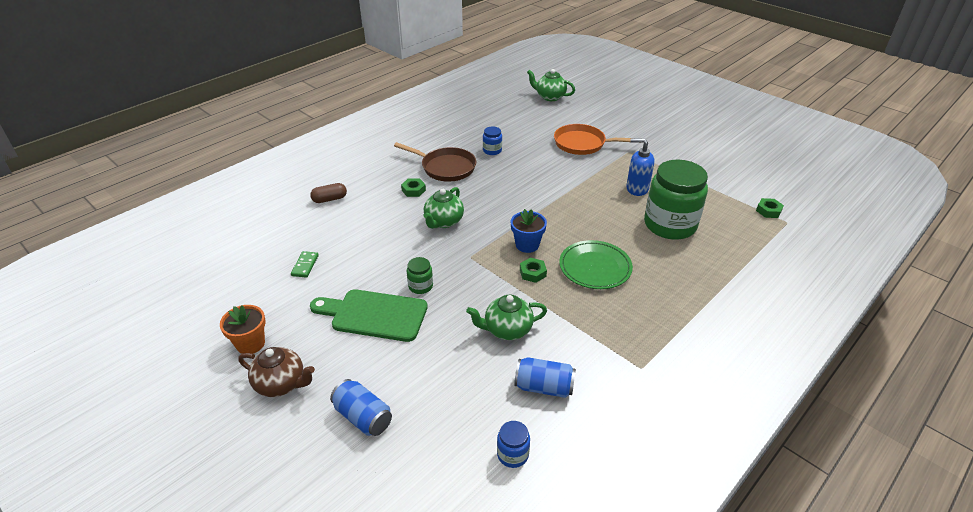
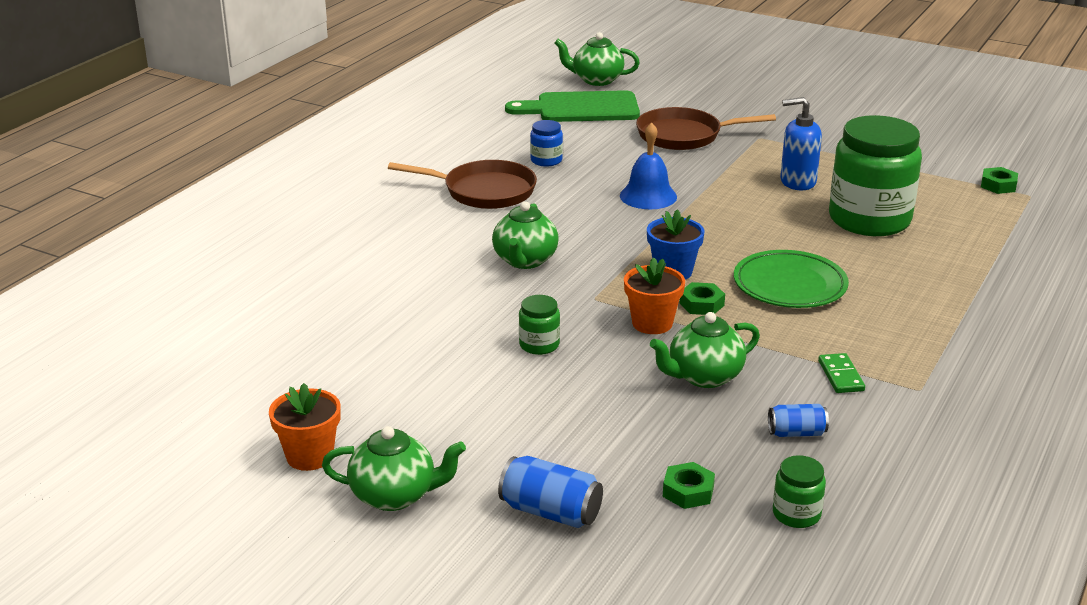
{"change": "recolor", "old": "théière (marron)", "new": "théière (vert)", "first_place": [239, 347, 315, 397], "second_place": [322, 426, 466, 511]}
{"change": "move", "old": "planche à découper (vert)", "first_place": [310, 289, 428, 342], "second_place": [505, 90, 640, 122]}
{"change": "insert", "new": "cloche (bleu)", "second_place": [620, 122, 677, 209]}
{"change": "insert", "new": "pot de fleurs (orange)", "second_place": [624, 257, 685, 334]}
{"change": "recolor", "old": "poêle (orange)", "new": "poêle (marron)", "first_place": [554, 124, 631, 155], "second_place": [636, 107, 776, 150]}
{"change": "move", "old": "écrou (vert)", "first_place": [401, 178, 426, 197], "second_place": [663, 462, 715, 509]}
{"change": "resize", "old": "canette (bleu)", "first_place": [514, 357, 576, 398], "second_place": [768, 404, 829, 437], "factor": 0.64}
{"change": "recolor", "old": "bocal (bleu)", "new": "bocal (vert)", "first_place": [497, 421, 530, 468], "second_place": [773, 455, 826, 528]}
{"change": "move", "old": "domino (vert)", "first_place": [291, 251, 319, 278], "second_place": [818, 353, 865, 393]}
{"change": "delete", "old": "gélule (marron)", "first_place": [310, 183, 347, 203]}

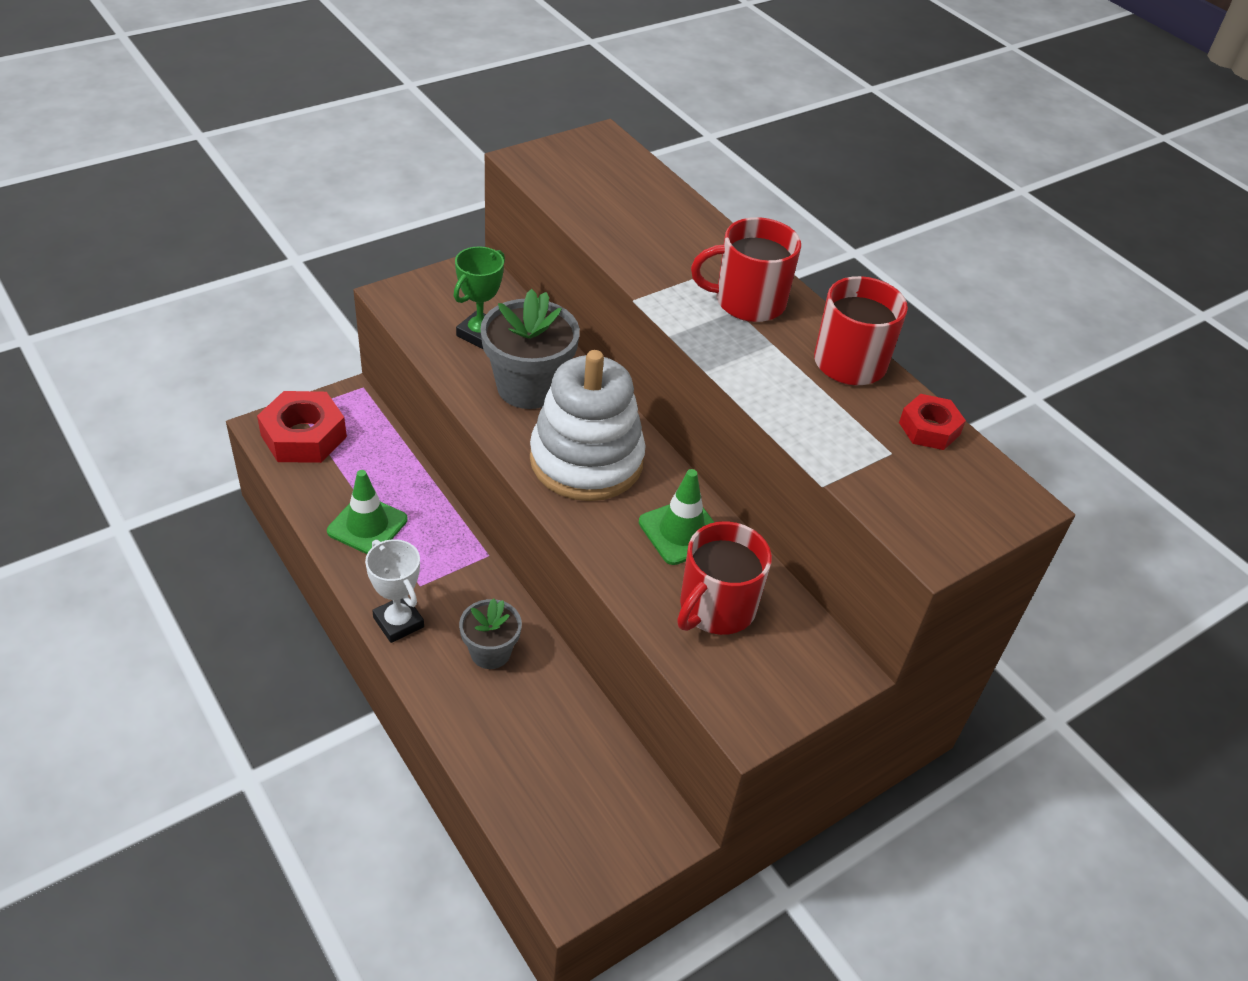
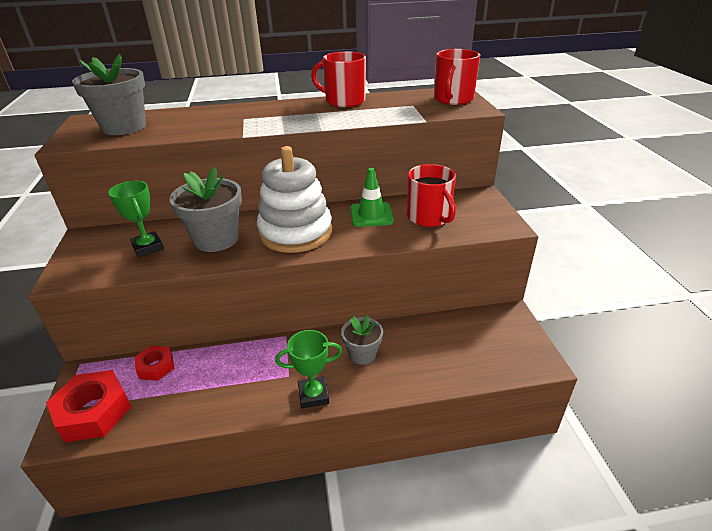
{"change": "insert", "new": "pot de fleurs (gris)", "second_place": [72, 54, 146, 135]}
{"change": "move", "old": "écrou (rouge)", "first_place": [899, 394, 966, 450], "second_place": [135, 345, 174, 381]}
{"change": "recolor", "old": "trophée (blanc)", "new": "trophée (vert)", "first_place": [365, 539, 424, 643], "second_place": [275, 330, 342, 408]}
{"change": "move", "old": "tasse (rouge)", "first_place": [691, 217, 801, 322], "second_place": [434, 49, 480, 105]}
{"change": "delete", "old": "cône de chantier (vert)", "first_place": [327, 470, 408, 554]}

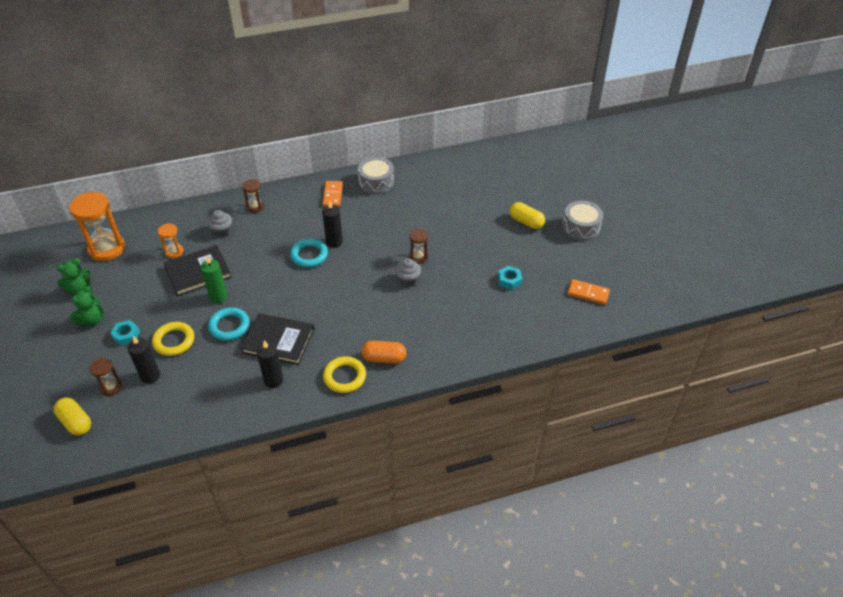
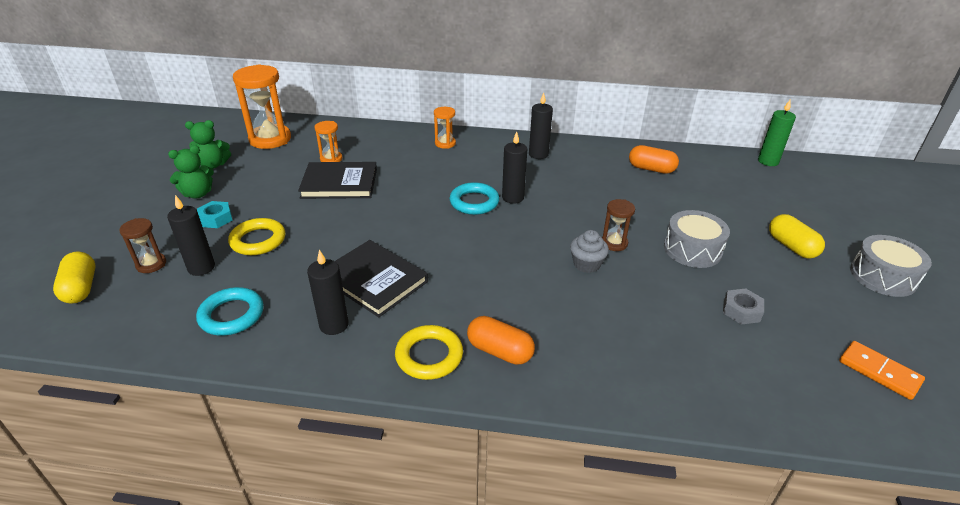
{"change": "move", "old": "anneau (turquoise)", "first_place": [208, 307, 250, 341], "second_place": [196, 287, 264, 336]}
{"change": "recolor", "old": "sablier (marron)", "new": "sablier (orange)", "first_place": [242, 179, 264, 213], "second_place": [434, 107, 456, 149]}
{"change": "replace", "old": "domino (orange)", "new": "bougie (noir)", "first_place": [322, 181, 343, 207], "second_place": [529, 93, 553, 159]}
{"change": "insert", "new": "gélule (orange)", "second_place": [629, 145, 679, 174]}
{"change": "move", "old": "tambour (gris)", "first_place": [358, 157, 394, 194], "second_place": [664, 210, 730, 268]}
{"change": "recolor", "old": "écrou (turquoise)", "new": "écrou (gris)", "first_place": [498, 266, 522, 290], "second_place": [723, 289, 764, 324]}
{"change": "move", "old": "bougie (vert)", "first_place": [201, 256, 228, 303], "second_place": [758, 100, 796, 166]}
{"change": "delete", "old": "muffin (gris)", "first_place": [207, 210, 232, 237]}

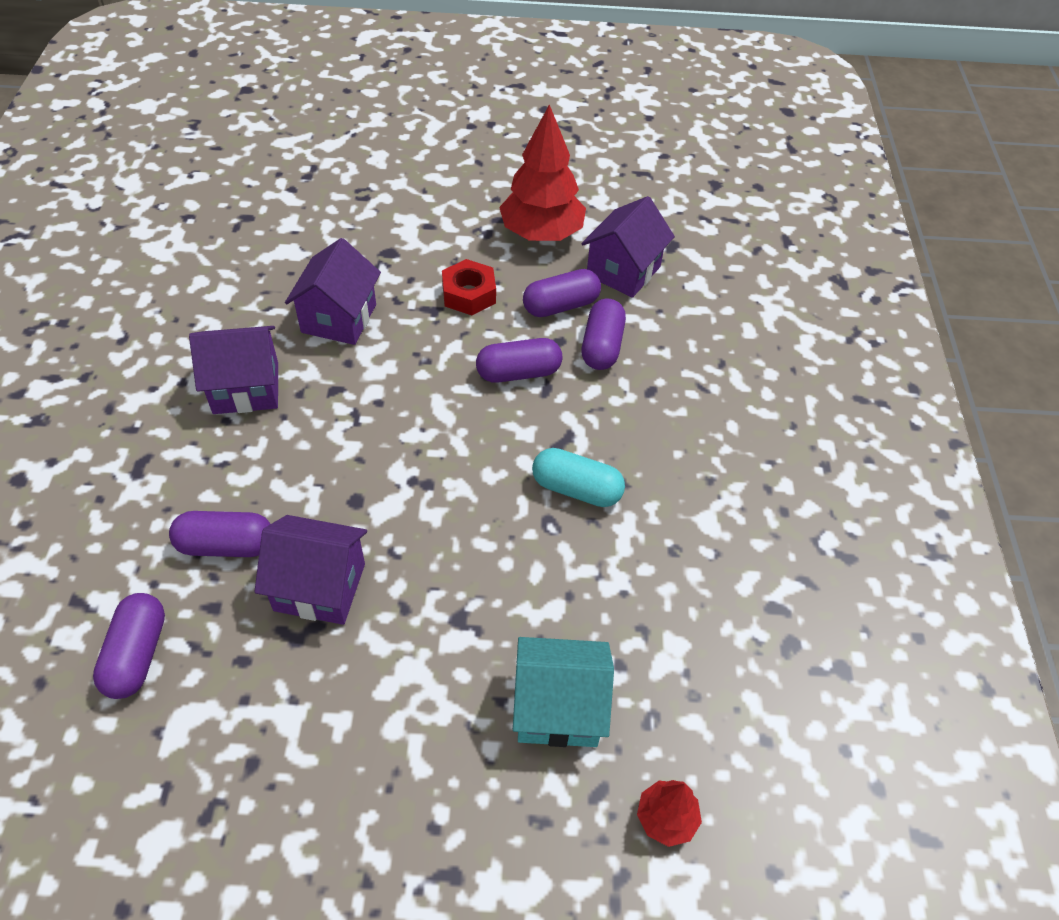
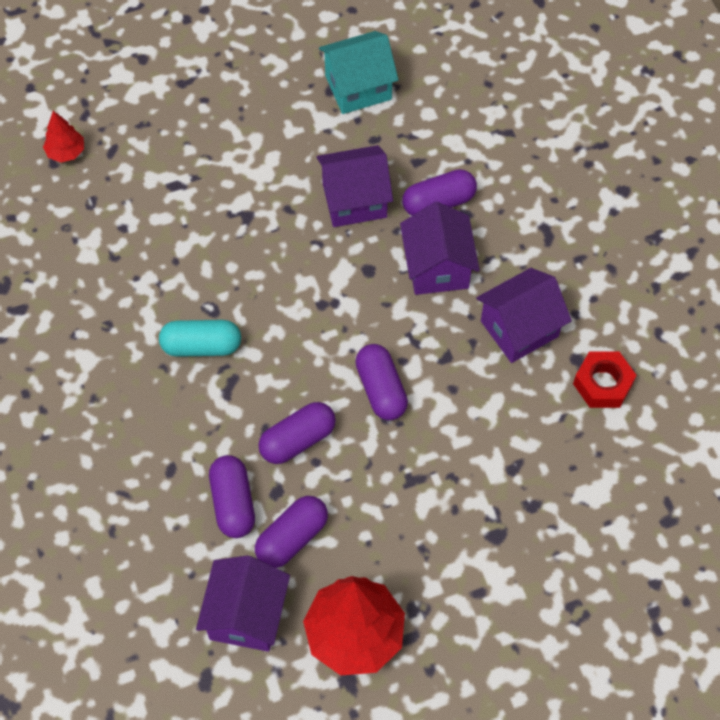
{"change": "move", "old": "maison (turquoise)", "first_place": [513, 637, 614, 747], "second_place": [319, 31, 398, 114]}
{"change": "move", "old": "gélule (violet)", "first_place": [93, 593, 165, 699], "second_place": [355, 344, 408, 420]}
{"change": "move", "old": "maison (violet)", "first_place": [285, 238, 381, 345], "second_place": [400, 202, 480, 295]}
{"change": "move", "old": "écrou (rouge)", "first_place": [442, 259, 496, 315], "second_place": [573, 351, 637, 408]}

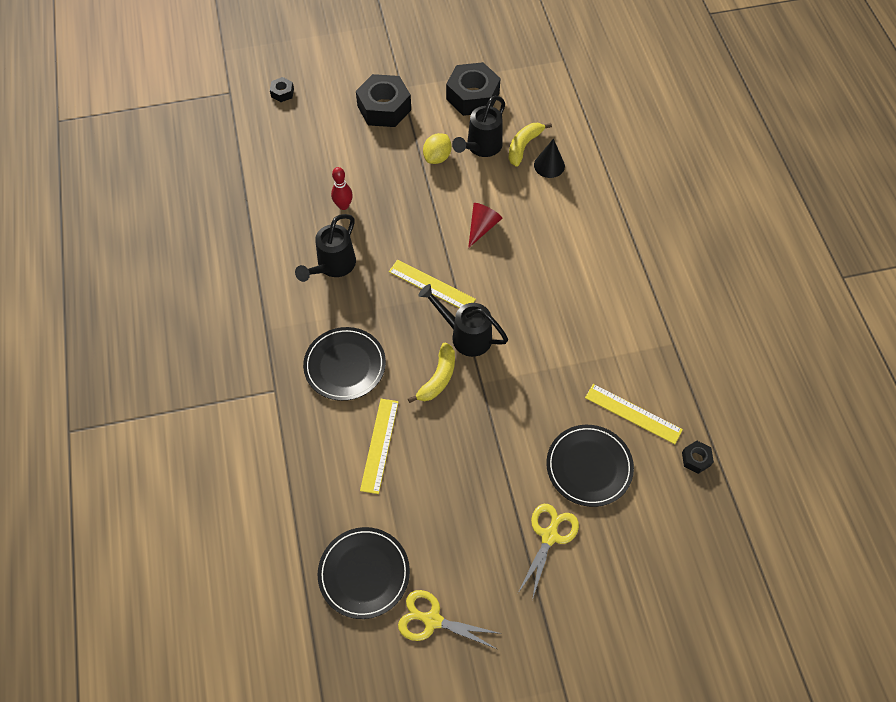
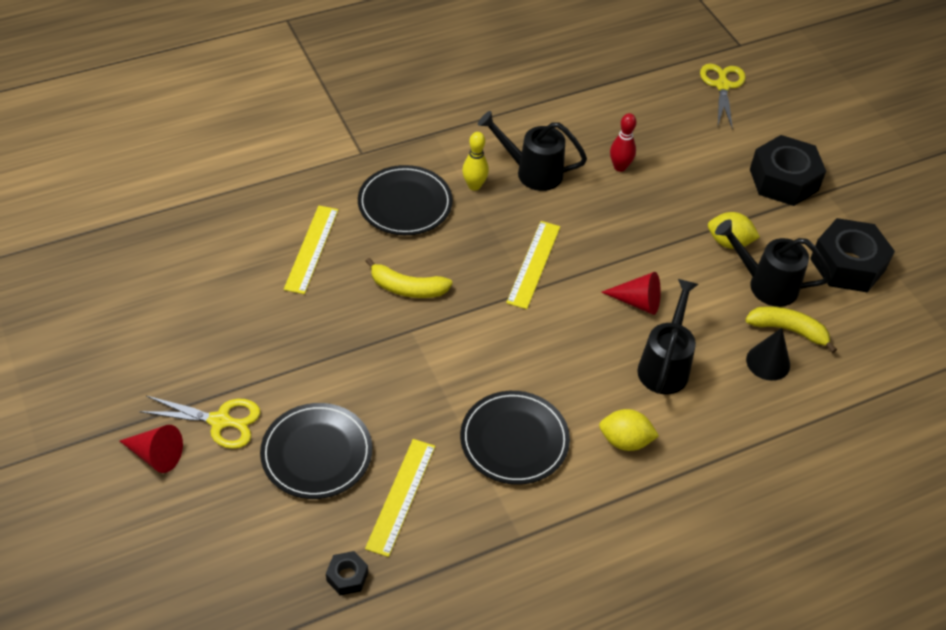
{"change": "insert", "new": "cône (rouge)", "second_place": [120, 425, 183, 473]}
{"change": "rotate", "old": "règle (jaune)", "first_place": [360, 399, 399, 494], "second_place": [284, 206, 338, 294], "degrees": -75}
{"change": "move", "old": "assiette (noir)", "first_place": [318, 527, 410, 619], "second_place": [460, 391, 570, 485]}
{"change": "insert", "new": "quille (jaune)", "second_place": [462, 132, 489, 191]}
{"change": "insert", "new": "citron (jaune)", "second_place": [599, 409, 659, 451]}
{"change": "move", "old": "arrosoir (noir)", "first_place": [418, 284, 508, 357], "second_place": [637, 279, 698, 394]}
{"change": "move", "old": "ciseaux (jaune)", "first_place": [398, 590, 502, 649], "second_place": [700, 64, 746, 130]}
{"change": "delete", "old": "écrou (noir)", "first_place": [270, 77, 294, 102]}

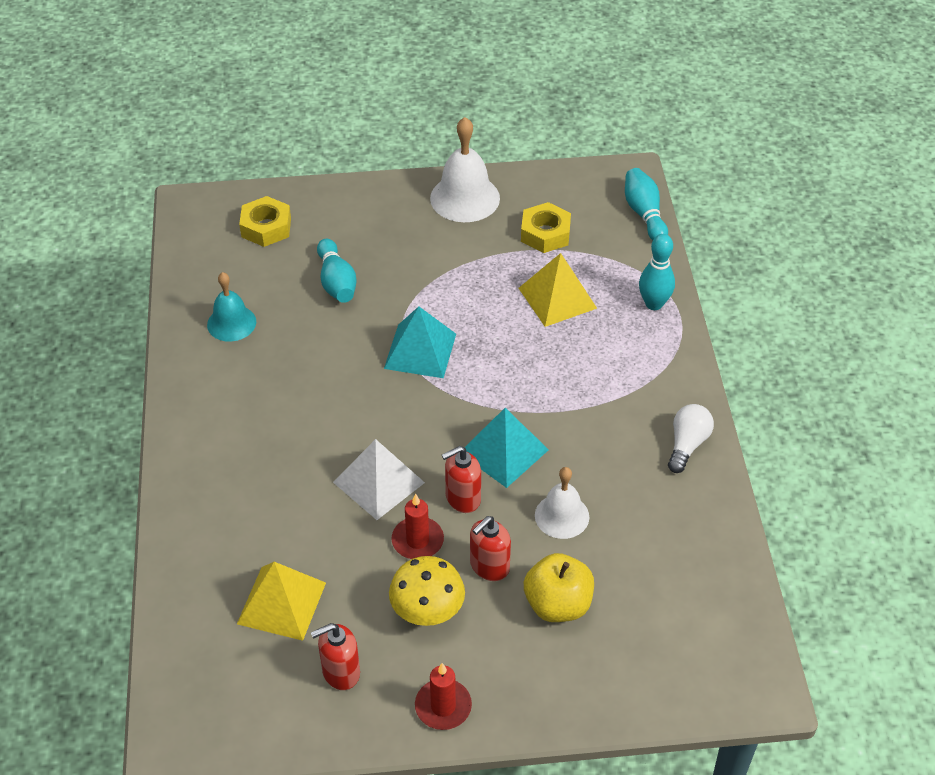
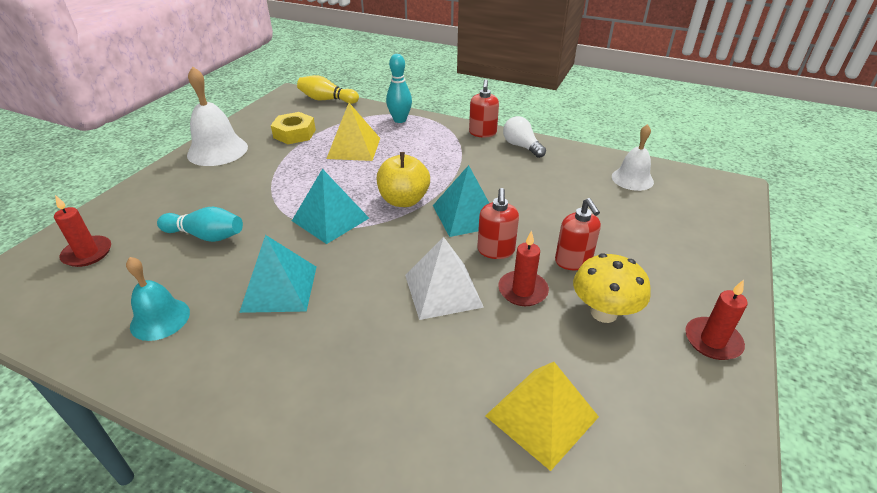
{"change": "replace", "old": "écrou (jaune)", "new": "bougie (rouge)", "first_place": [239, 196, 291, 247], "second_place": [54, 195, 111, 267]}
{"change": "insert", "new": "pyramide (turquoise)", "second_place": [239, 235, 316, 313]}
{"change": "recolor", "old": "quille (turquoise)", "new": "quille (jaune)", "first_place": [625, 168, 668, 240], "second_place": [297, 75, 359, 104]}
{"change": "move", "old": "pomme (jaune)", "first_place": [524, 553, 594, 622], "second_place": [377, 152, 430, 207]}
{"change": "move", "old": "distributeur de savon (rouge)", "first_place": [311, 623, 360, 690], "second_place": [469, 79, 499, 137]}
{"change": "move", "old": "cloche (blanc)", "first_place": [535, 467, 589, 539], "second_place": [612, 124, 654, 191]}

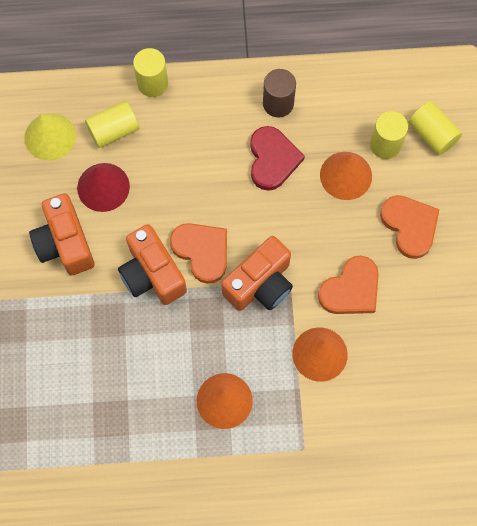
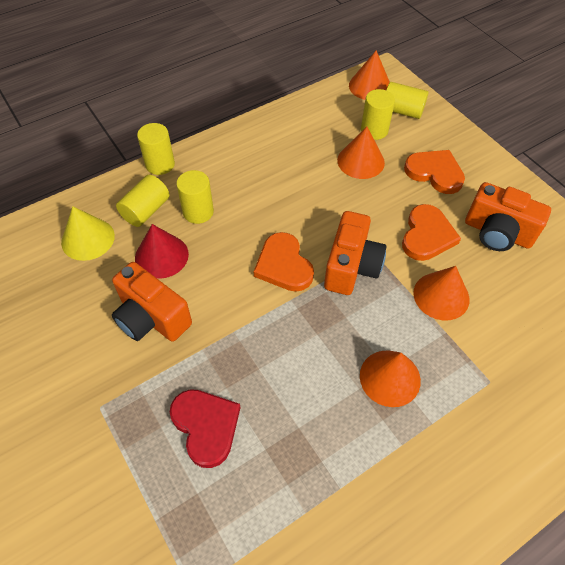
{"change": "move", "old": "cœur (rouge)", "first_place": [250, 126, 305, 191], "second_place": [170, 389, 241, 468]}
{"change": "insert", "new": "cylindre (jaune)", "second_place": [176, 170, 214, 224]}
{"change": "rotate", "old": "cœur (orange)", "first_place": [170, 223, 227, 284], "second_place": [254, 232, 314, 292], "degrees": -135}
{"change": "insert", "new": "cône (orange)", "second_place": [349, 50, 390, 100]}
{"change": "move", "old": "appareil photo (orange)", "first_place": [118, 224, 187, 305], "second_place": [465, 182, 551, 251]}
{"change": "delete", "old": "cylindre (marron)", "first_place": [263, 69, 296, 117]}

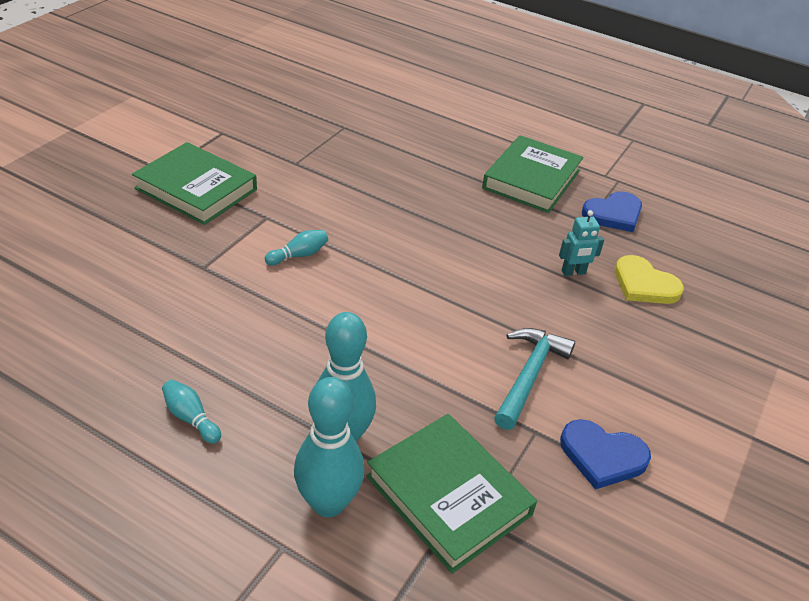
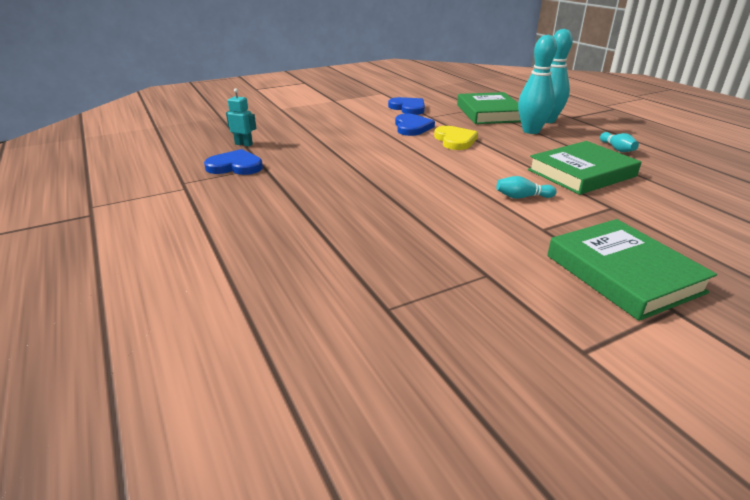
{"change": "move", "old": "robot (turquoise)", "first_place": [559, 210, 604, 276], "second_place": [226, 88, 256, 147]}
{"change": "replace", "old": "marteau (turquoise)", "new": "cœur (bleu)", "first_place": [494, 328, 575, 430], "second_place": [395, 114, 435, 136]}
{"change": "move", "old": "cœur (jaune)", "first_place": [615, 255, 684, 304], "second_place": [434, 126, 478, 150]}
{"change": "move", "old": "livre (vert)", "first_place": [482, 135, 584, 213], "second_place": [528, 141, 641, 195]}

